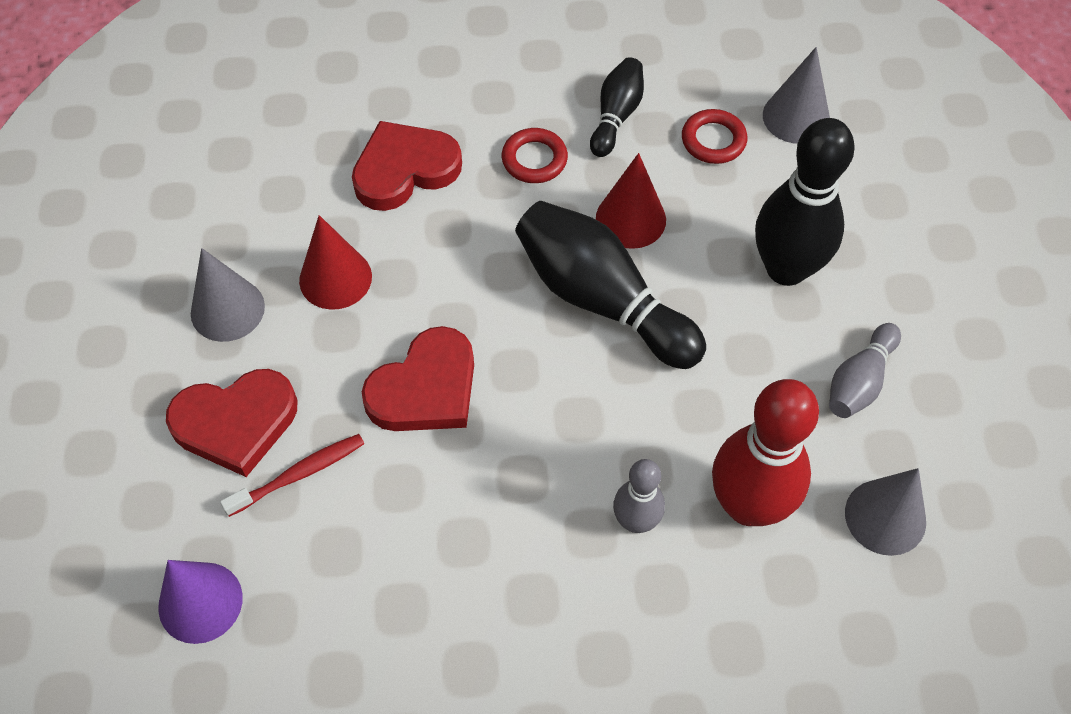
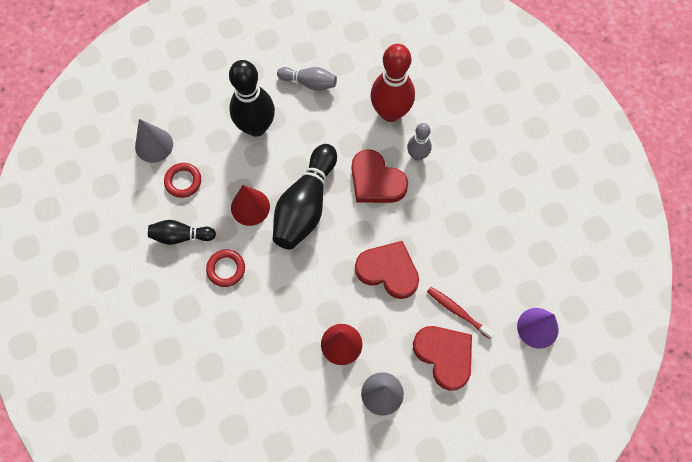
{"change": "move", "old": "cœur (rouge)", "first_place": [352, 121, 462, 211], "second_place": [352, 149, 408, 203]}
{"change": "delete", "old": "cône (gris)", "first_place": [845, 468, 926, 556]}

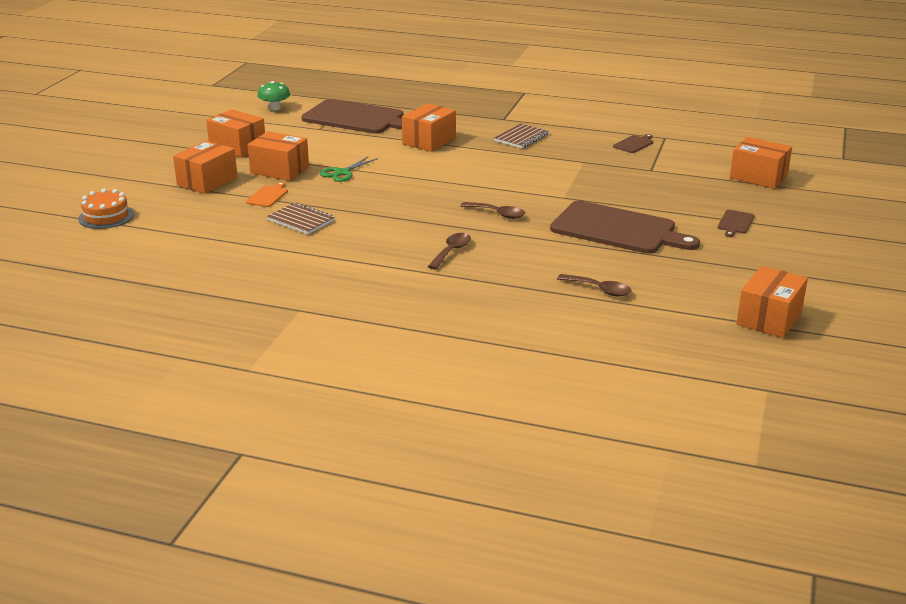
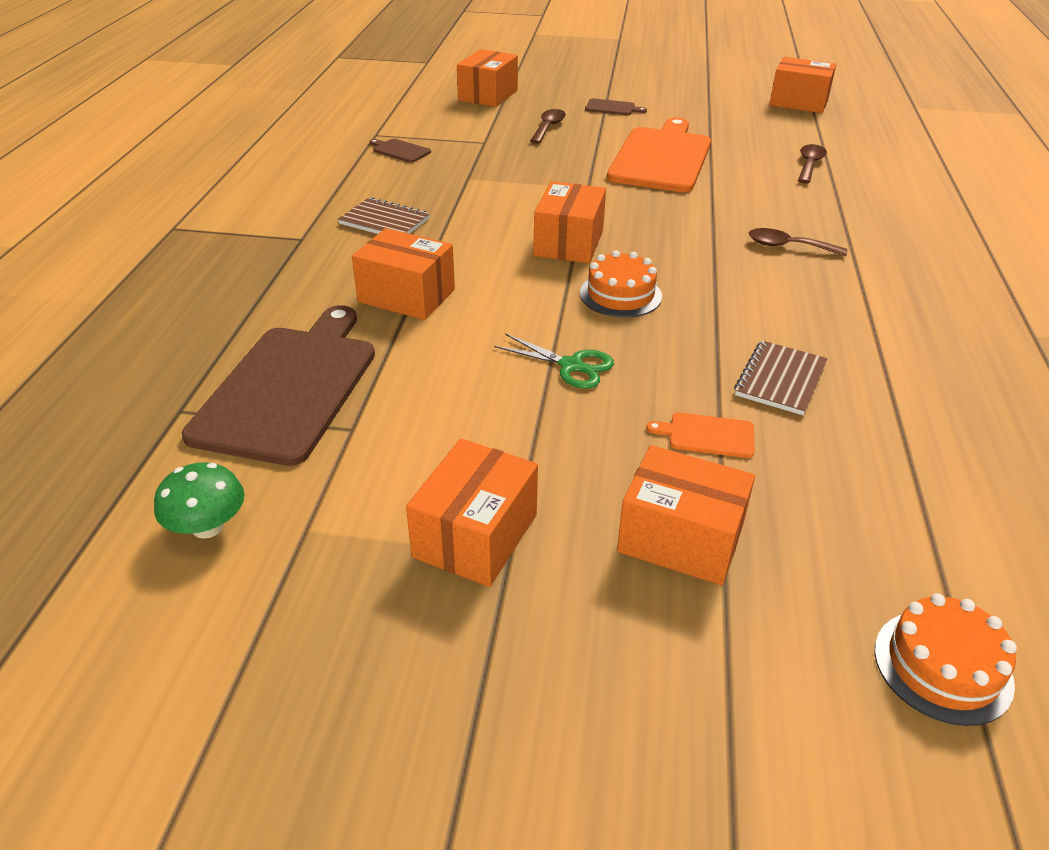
{"change": "move", "old": "cuillère (marron)", "first_place": [461, 202, 525, 219], "second_place": [530, 109, 566, 144]}
{"change": "move", "old": "boîte (orange)", "first_place": [248, 131, 309, 181], "second_place": [533, 181, 606, 263]}
{"change": "insert", "new": "gâteau (orange)", "second_place": [580, 250, 662, 318]}
{"change": "recolor", "old": "planche à découper (marron)", "new": "planche à découper (orange)", "first_place": [550, 201, 700, 254], "second_place": [607, 118, 711, 192]}

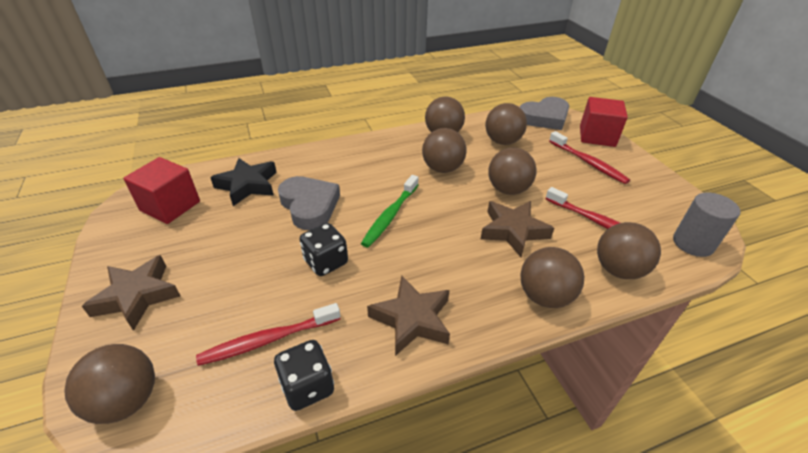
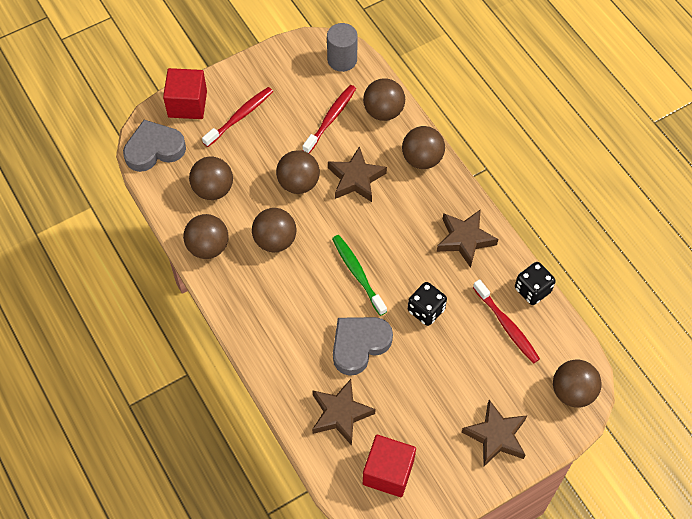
{"change": "rotate", "old": "cœur (gris)", "first_place": [520, 97, 569, 130], "second_place": [123, 120, 186, 172], "degrees": -75}
{"change": "recolor", "old": "étoile (noir)", "new": "étoile (marron)", "first_place": [210, 158, 276, 206], "second_place": [312, 379, 376, 446]}
{"change": "rotate", "old": "brosse à dents (vert)", "first_place": [361, 175, 419, 248], "second_place": [332, 235, 387, 316], "degrees": -135}

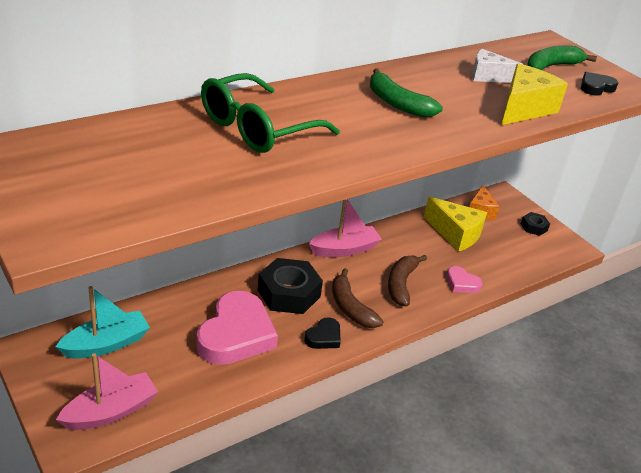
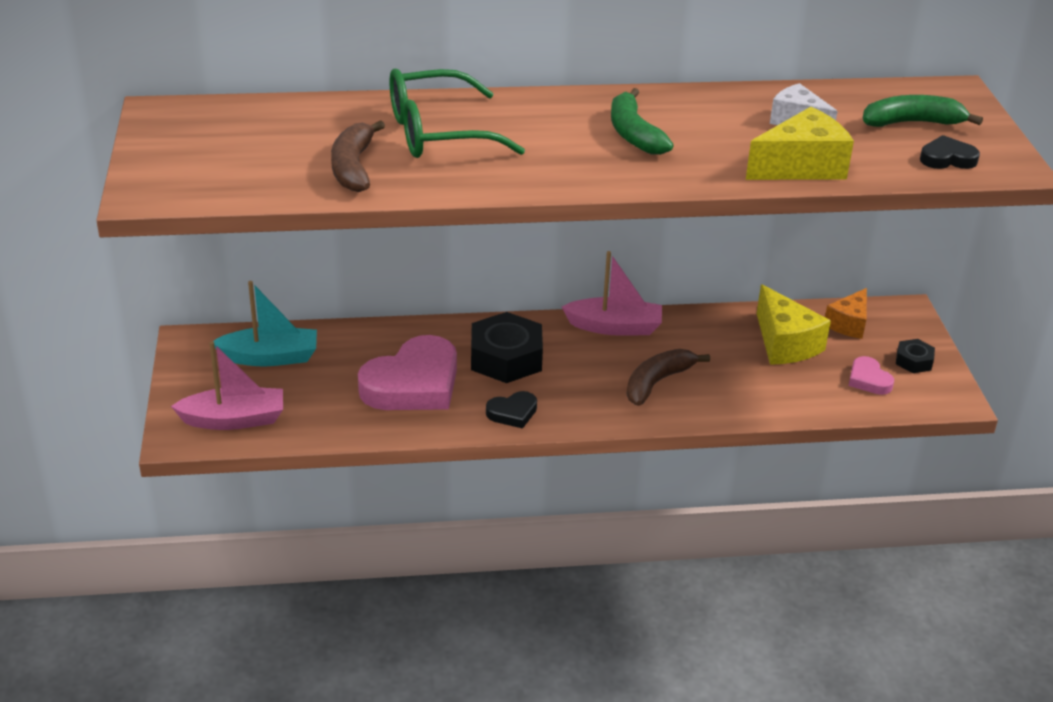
{"change": "move", "old": "banane (marron)", "first_place": [332, 268, 384, 328], "second_place": [331, 120, 385, 192]}
{"change": "move", "old": "cœur (rose)", "first_place": [446, 266, 483, 293], "second_place": [848, 356, 894, 395]}

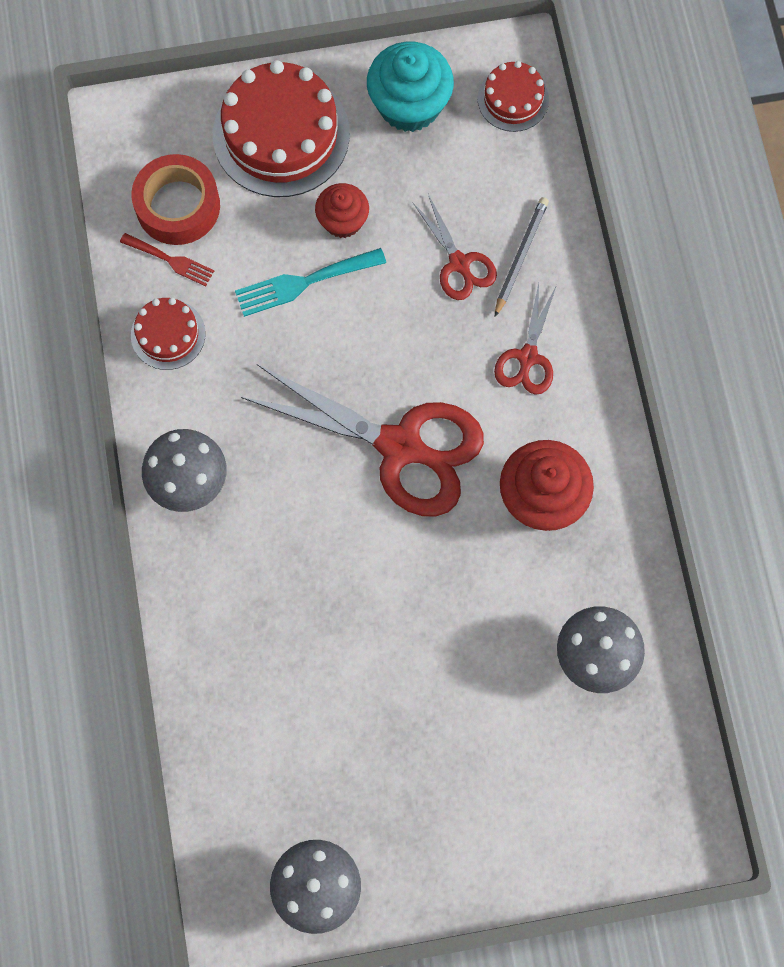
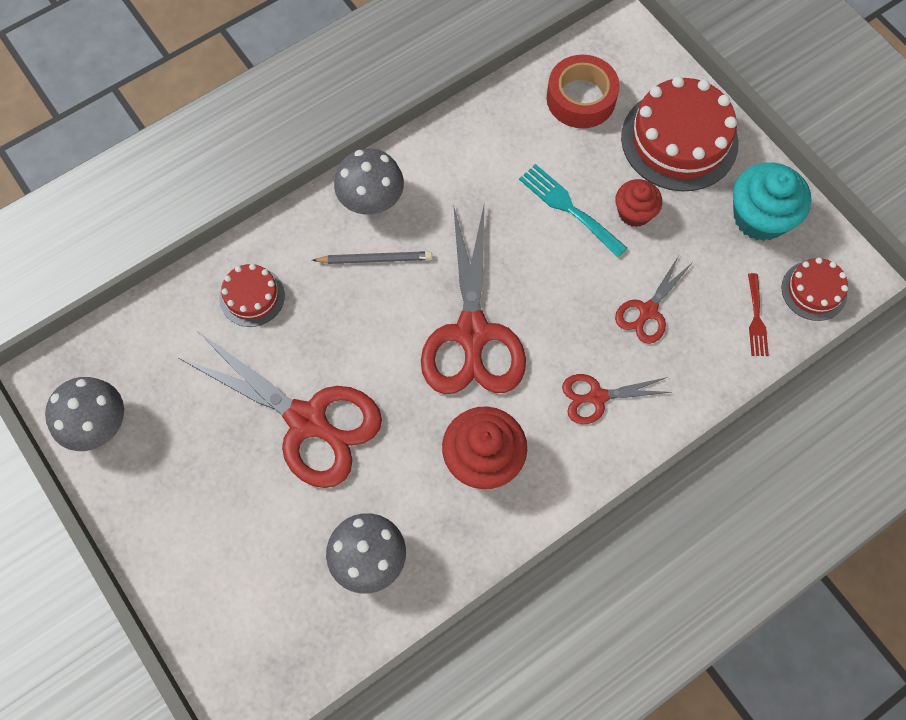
{"change": "insert", "new": "ciseaux (rouge)", "second_place": [179, 332, 382, 488]}
{"change": "move", "old": "gâteau (rouge)", "first_place": [131, 298, 206, 370], "second_place": [219, 264, 285, 327]}
{"change": "move", "old": "crayon (gris)", "first_place": [495, 197, 549, 317], "second_place": [312, 251, 432, 264]}
{"change": "move", "old": "fourchette (rouge)", "first_place": [120, 233, 214, 286], "second_place": [748, 273, 769, 356]}

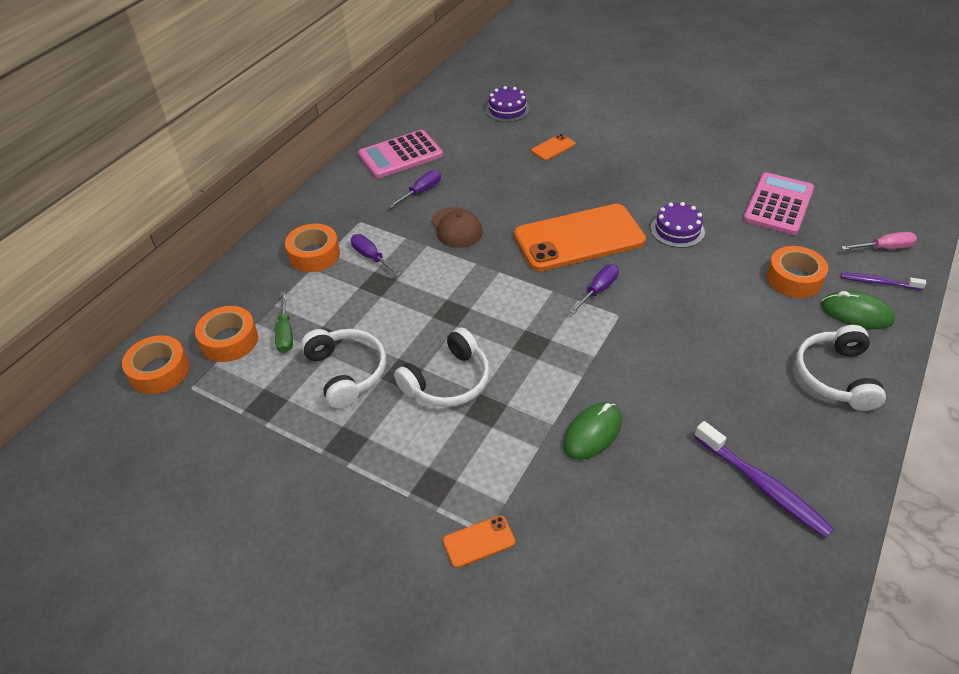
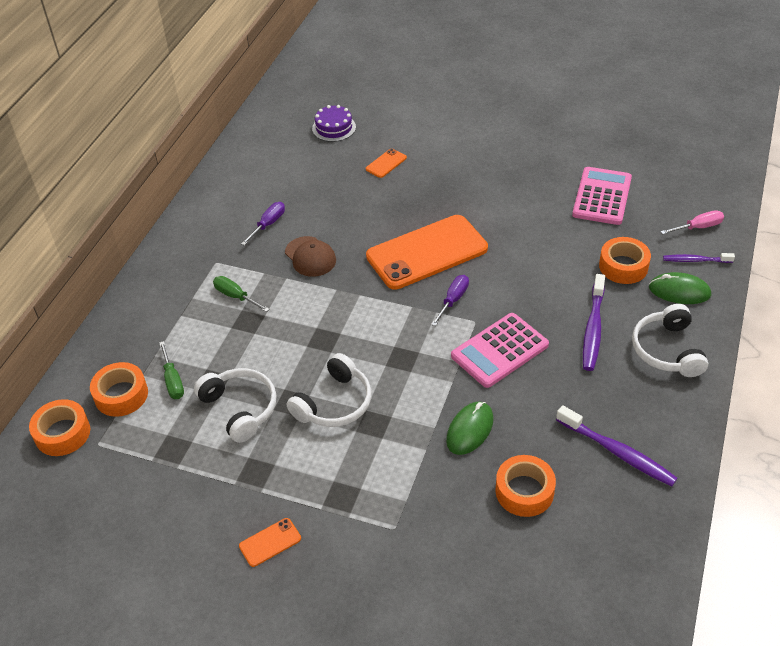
{"change": "recolor", "old": "tournevis (violet)", "new": "tournevis (vert)", "first_place": [351, 234, 401, 276], "second_place": [213, 276, 270, 312]}
{"change": "move", "old": "téléphone (orange)", "first_place": [443, 515, 516, 568], "second_place": [239, 518, 301, 567]}
{"change": "move", "old": "calculatrice (rose)", "first_place": [358, 130, 443, 179], "second_place": [451, 313, 549, 388]}
{"change": "move", "old": "ruban adhésif (orange)", "first_place": [285, 224, 340, 272], "second_place": [495, 455, 556, 517]}
{"change": "insert", "new": "brosse à dents (violet)", "second_place": [583, 274, 605, 371]}
{"change": "delete", "old": "gâteau (violet)", "first_place": [651, 202, 705, 248]}

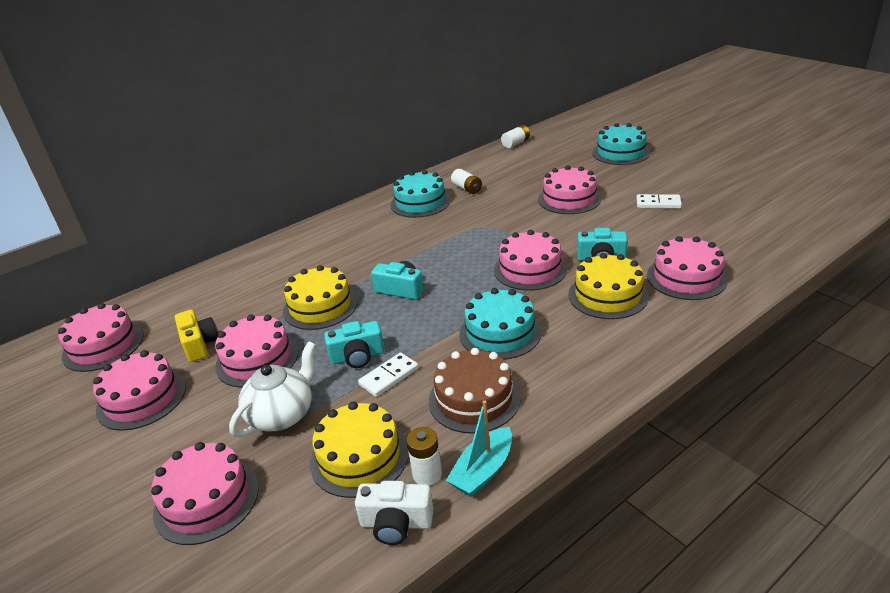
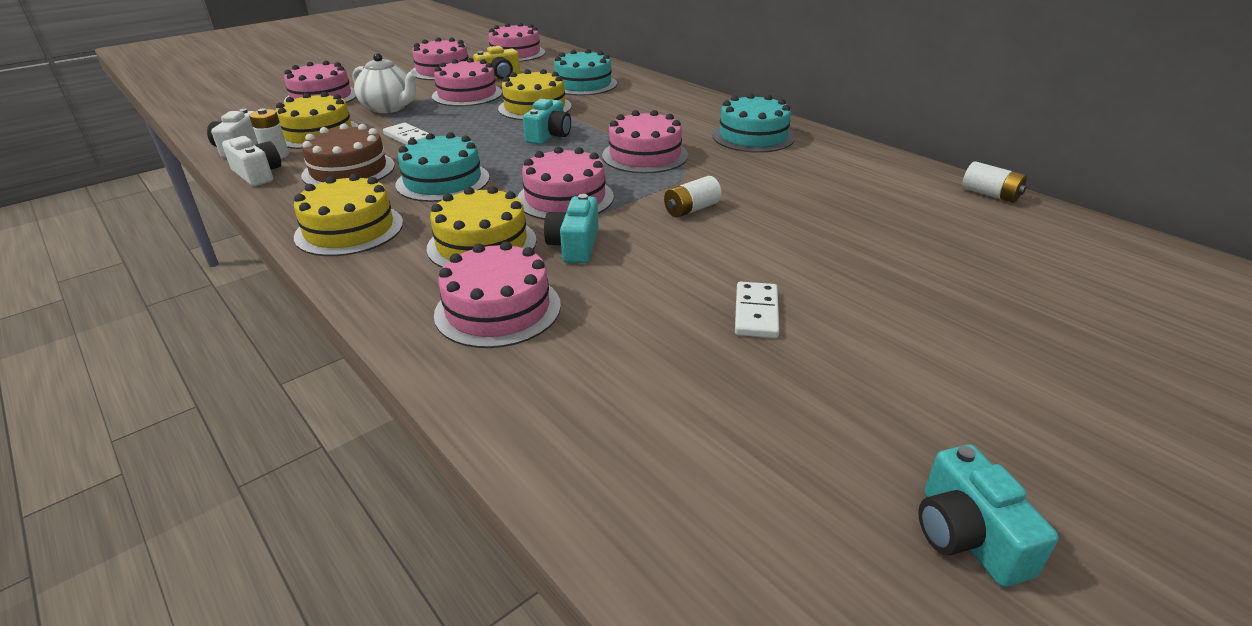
{"change": "replace", "old": "bateau (turquoise)", "new": "appareil photo (blanc)", "first_place": [446, 400, 512, 497], "second_place": [222, 136, 281, 186]}
{"change": "insert", "new": "gâteau (jaune)", "second_place": [294, 174, 403, 256]}
{"change": "move", "old": "gâteau (turquoise)", "first_place": [593, 123, 650, 165], "second_place": [554, 49, 617, 96]}
{"change": "move", "old": "gâteau (rose)", "first_place": [538, 166, 601, 214], "second_place": [602, 110, 688, 173]}
{"change": "move", "old": "pile (blanc)", "first_place": [451, 169, 482, 194], "second_place": [664, 176, 722, 218]}
{"change": "move", "old": "appareil photo (turquoise)", "first_place": [324, 321, 384, 368], "second_place": [919, 444, 1059, 587]}

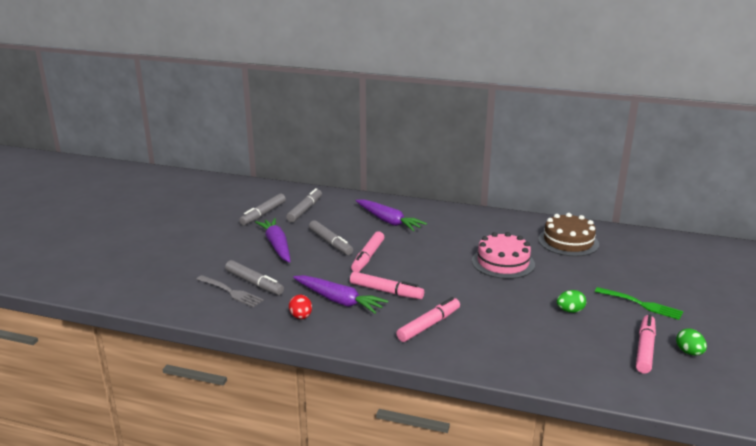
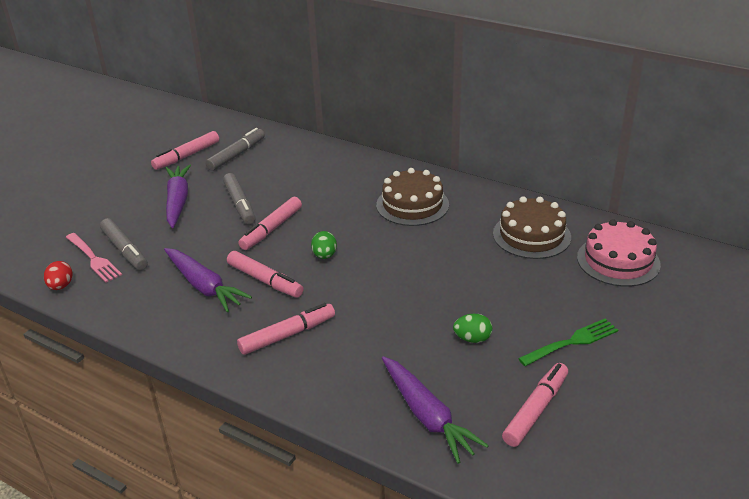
{"change": "move", "old": "œuf (rouge)", "first_place": [289, 295, 312, 319], "second_place": [44, 261, 72, 290]}
{"change": "recolor", "old": "fourchette (gris)", "new": "fourchette (rose)", "first_place": [196, 275, 264, 307], "second_place": [66, 233, 122, 283]}
{"change": "recolor", "old": "feutre (gris)", "new": "feutre (rose)", "first_place": [239, 194, 286, 225], "second_place": [151, 131, 219, 170]}
{"change": "move", "old": "œuf (vert)", "first_place": [676, 329, 707, 356], "second_place": [311, 231, 337, 259]}
{"change": "insert", "new": "gâteau (marron)", "second_place": [376, 168, 449, 226]}
{"change": "move", "old": "carotte (violet)", "first_place": [356, 199, 427, 231], "second_place": [382, 356, 489, 464]}
{"change": "rotate", "old": "fourchette (vert)", "first_place": [595, 287, 683, 320], "second_place": [518, 319, 618, 366], "degrees": -75}
{"change": "move", "old": "gâteau (rose)", "first_place": [472, 232, 535, 279], "second_place": [577, 219, 661, 287]}

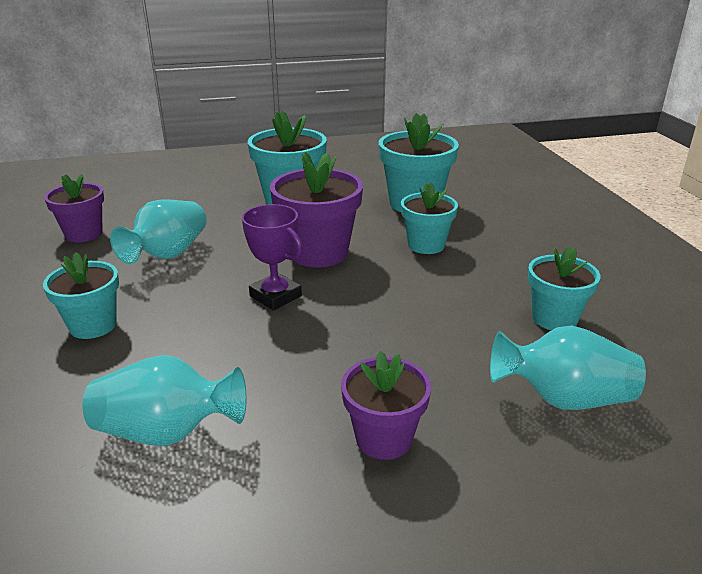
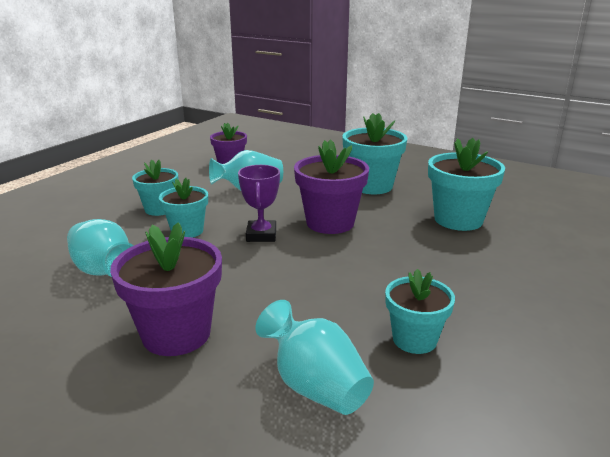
{"change": "resize", "old": "pot de fleurs (violet)", "first_place": [341, 351, 431, 460], "second_place": [110, 222, 222, 356], "factor": 1.57}
{"change": "move", "old": "pot de fleurs (turquoise)", "first_place": [401, 183, 458, 254], "second_place": [159, 178, 208, 238]}

